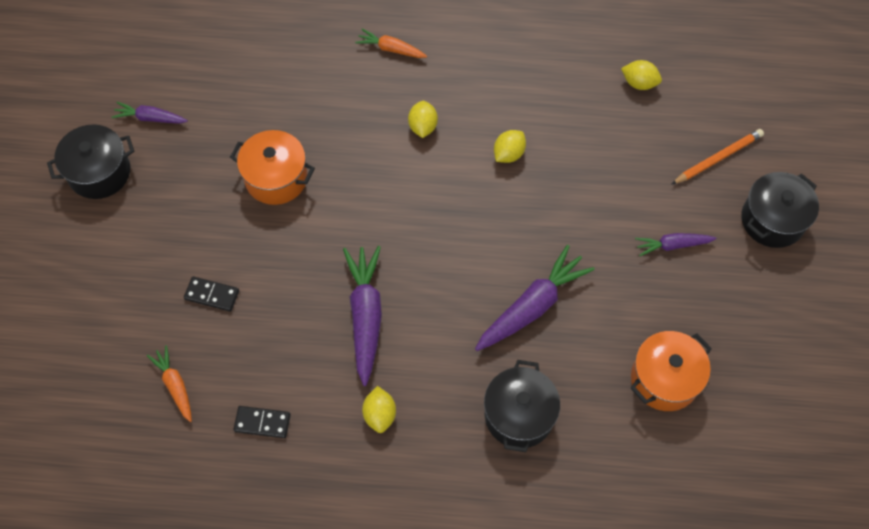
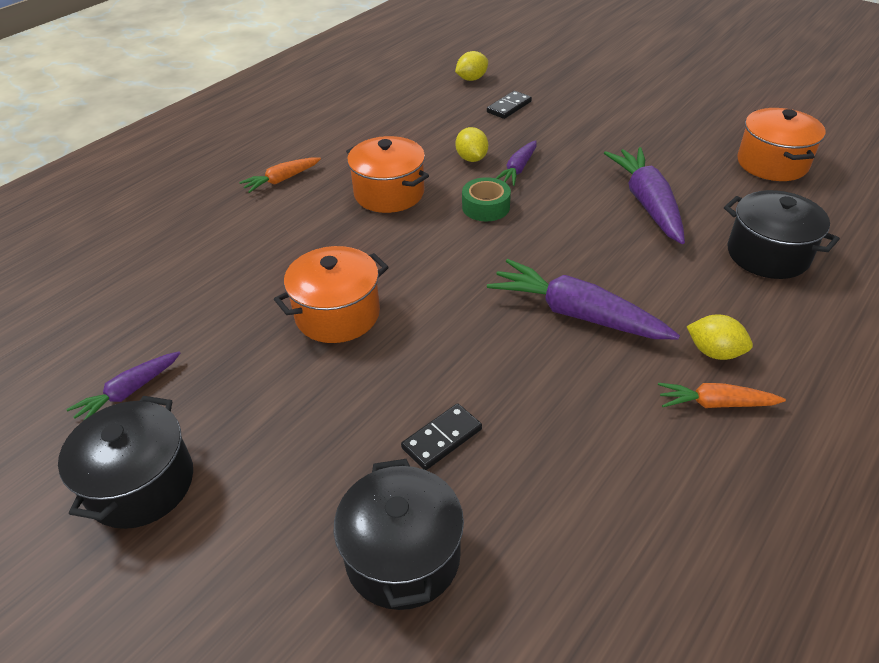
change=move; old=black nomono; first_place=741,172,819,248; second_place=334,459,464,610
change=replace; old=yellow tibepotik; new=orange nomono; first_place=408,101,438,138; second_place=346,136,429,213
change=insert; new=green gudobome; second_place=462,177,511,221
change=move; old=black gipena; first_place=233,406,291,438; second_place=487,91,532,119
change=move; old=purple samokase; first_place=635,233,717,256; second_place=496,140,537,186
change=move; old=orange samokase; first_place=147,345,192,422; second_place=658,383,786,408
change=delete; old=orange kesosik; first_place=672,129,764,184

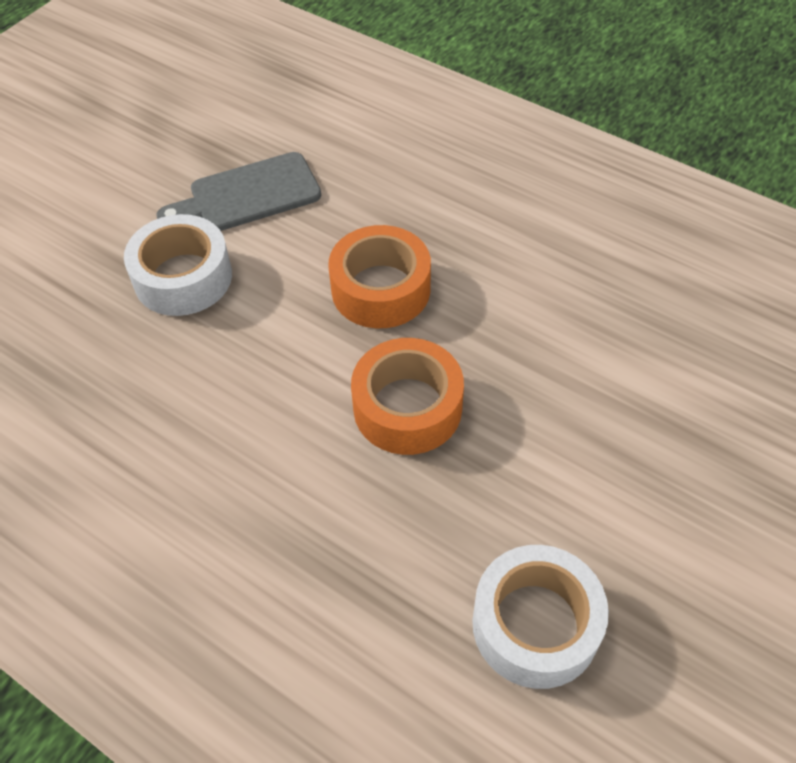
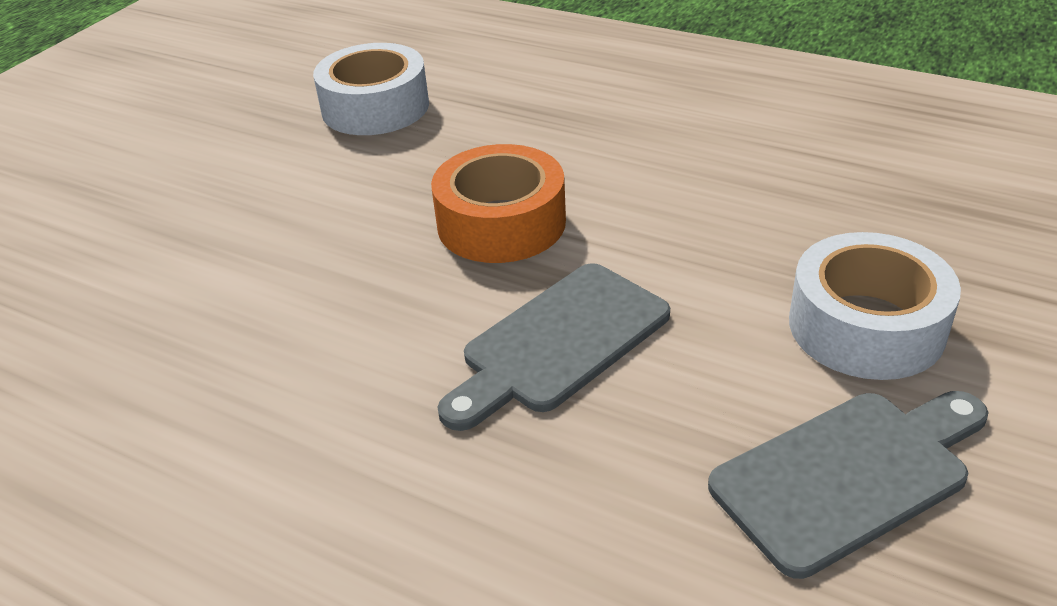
change=replace; old=orange gudobome; new=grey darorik; first_place=328,225,431,328; second_place=438,263,670,431

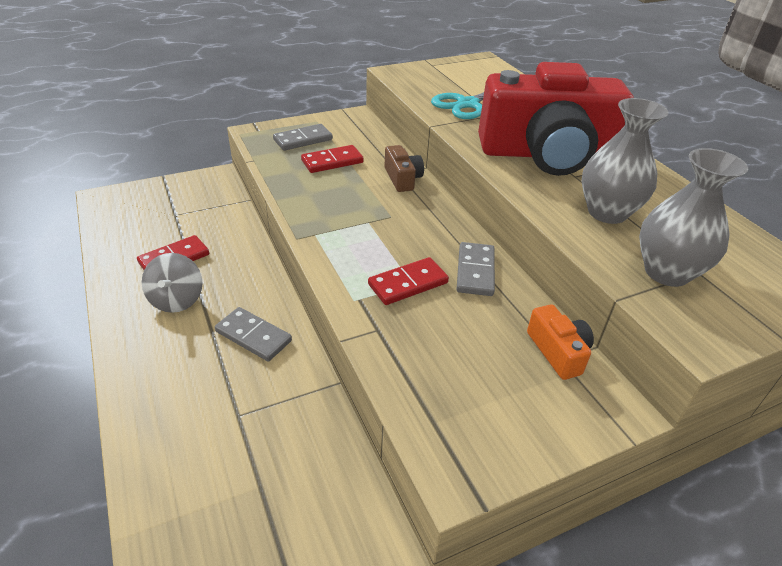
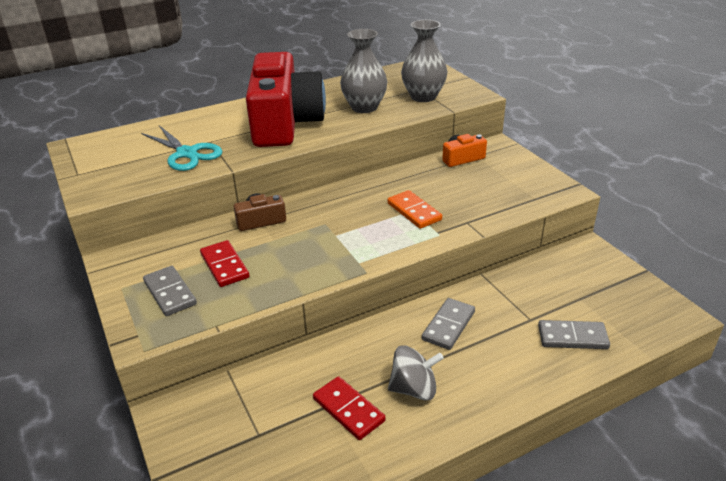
change=recolor; old=red gipena; new=orange gipena; first_place=368,257,449,305; second_place=387,190,442,229
change=move; old=grey gipena; first_place=457,242,495,296; second_place=538,320,610,349

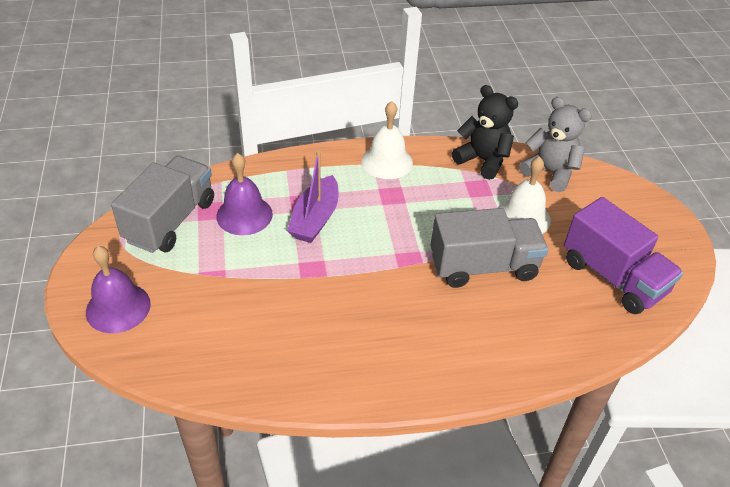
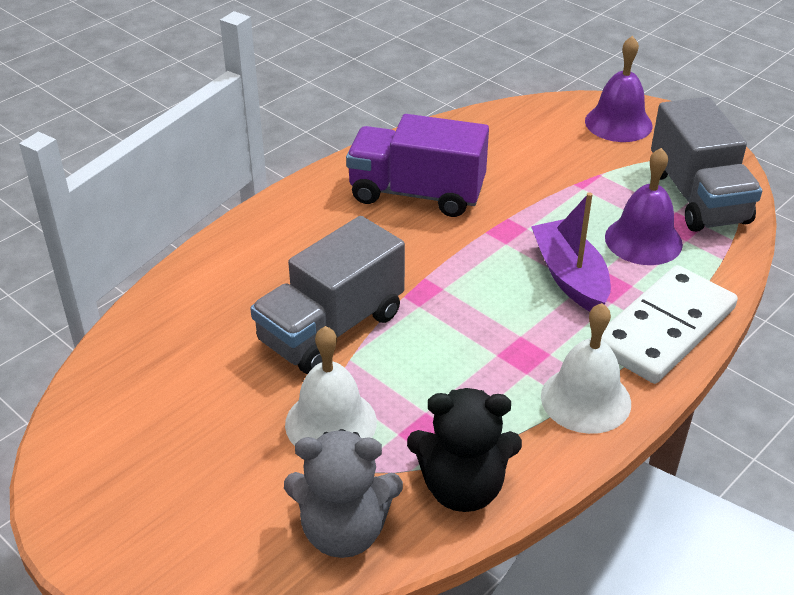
change=move; old=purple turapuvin; first_place=564,197,683,314; second_place=346,114,489,217
change=insert; new=white gipena; second_place=601,265,738,384

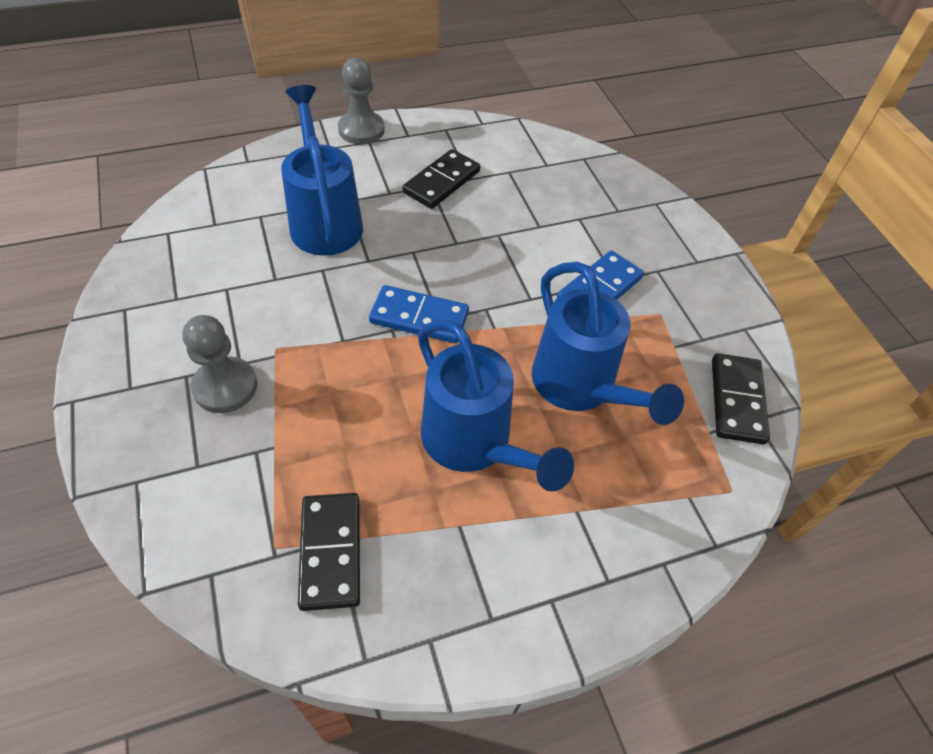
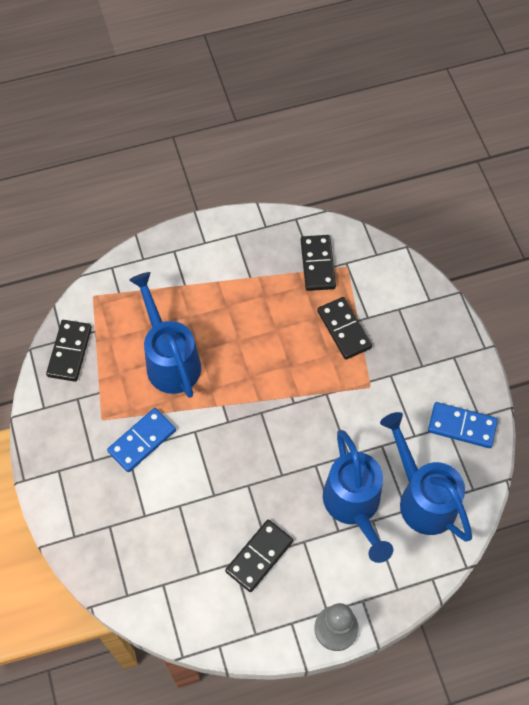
change=insert; new=black gipena; second_place=317,297,372,360
change=move; old=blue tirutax; first_place=418,320,574,492; second_place=380,412,472,542
change=move; old=blue gipena; first_place=369,285,469,343; second_place=428,402,498,448
change=delete; old=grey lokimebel; first_place=182,315,257,413

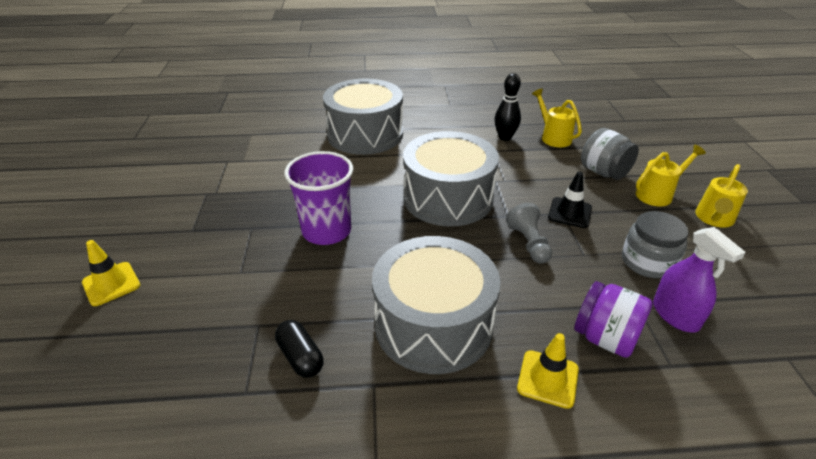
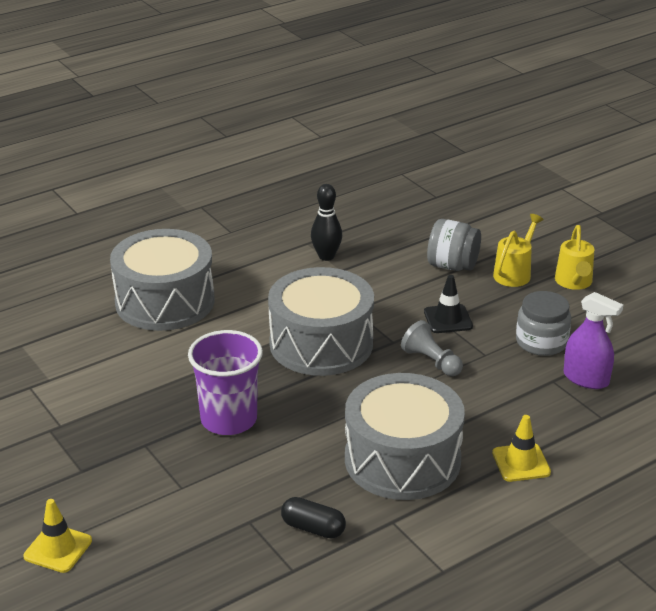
change=delete; old=yellow tirutax; first_place=532,89,582,147
change=delete; old=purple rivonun; first_place=574,281,653,358

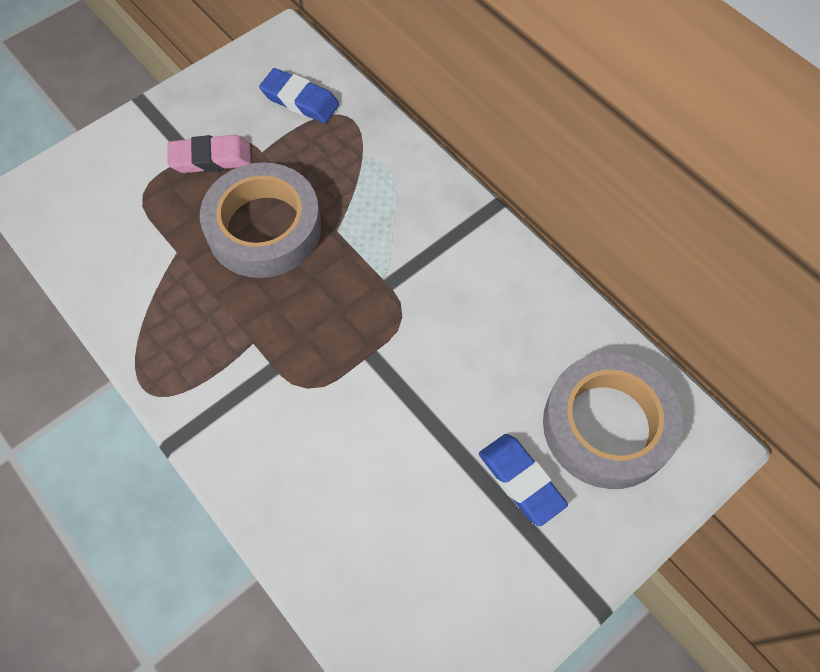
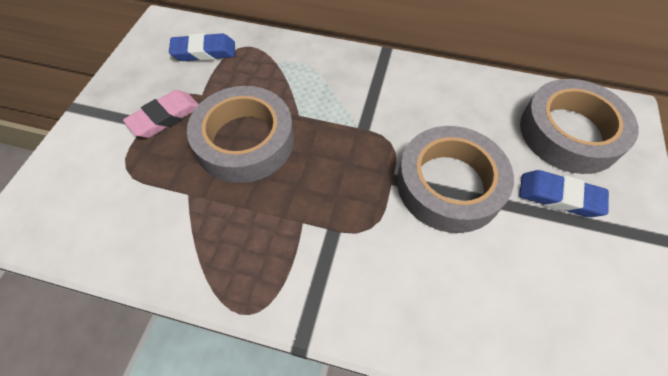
change=insert; new=grey gudobome; second_place=397,126,514,233

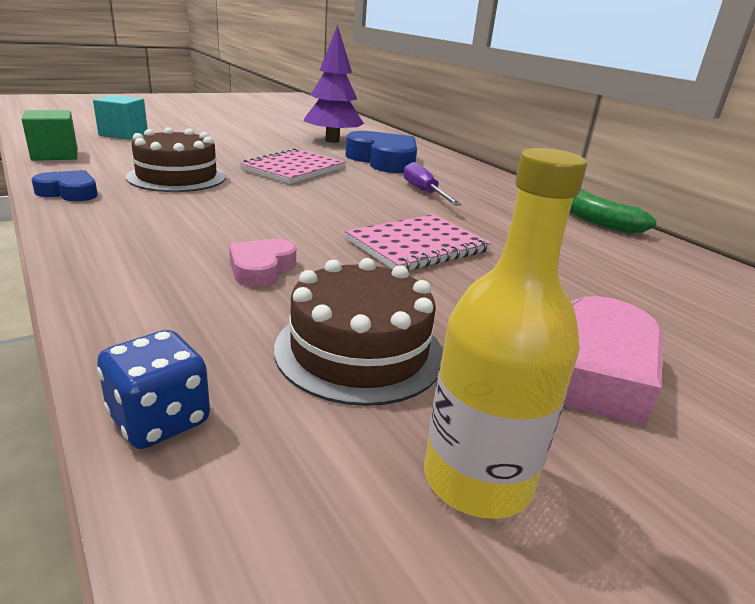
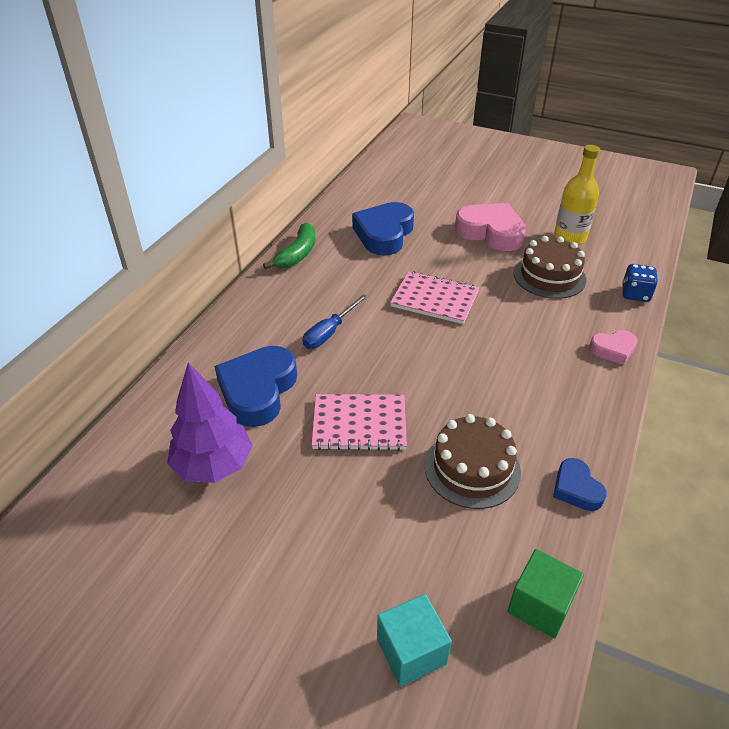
change=recolor; old=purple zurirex; new=blue zurirex; first_place=404,162,462,206; second_place=303,294,368,349
change=insert; new=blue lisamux; second_place=352,202,414,256
change=move; old=pink lisamux; first_place=229,239,296,287; second_place=589,330,638,365

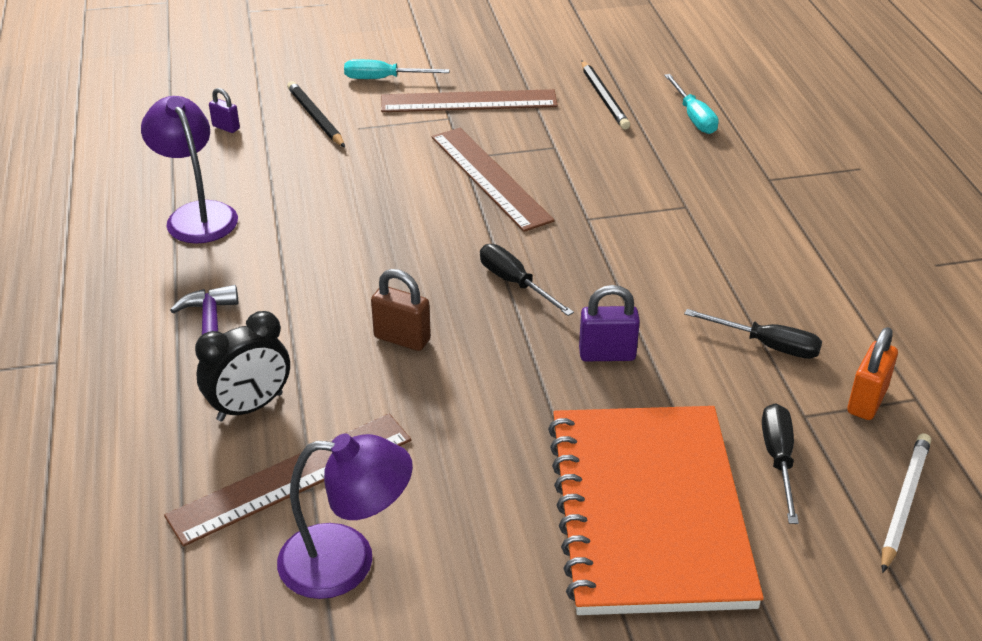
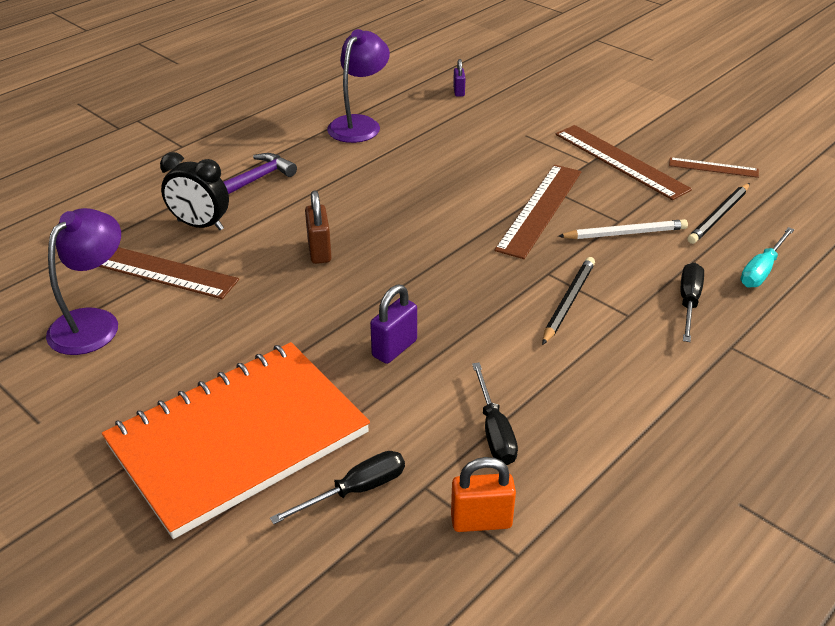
change=rotate; old=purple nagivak; first_place=277,434,413,599; second_place=46,208,121,355; degrees=-120
change=rotate; old=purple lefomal; first_place=579,285,640,361; second_place=370,285,417,364; degrees=75
change=move; old=black kesosik; first_place=287,81,345,147; second_place=542,257,595,345
change=move; old=white kesosik; first_place=881,433,931,573; second_place=558,219,688,239
change=insert; new=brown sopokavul; second_place=669,157,759,178
change=move; old=black zurirex; first_place=480,244,574,316; second_place=680,263,704,342
change=delete; old=turquoise zurirex; first_place=344,59,449,79

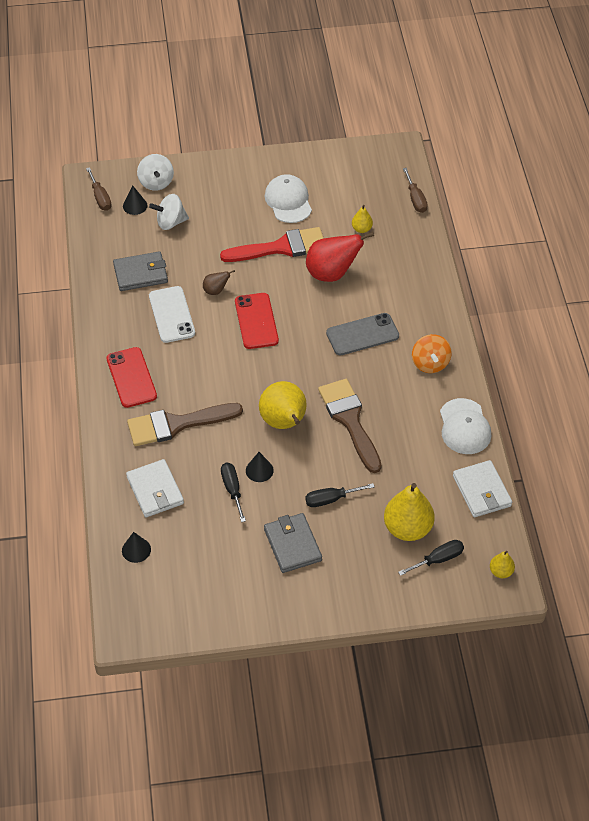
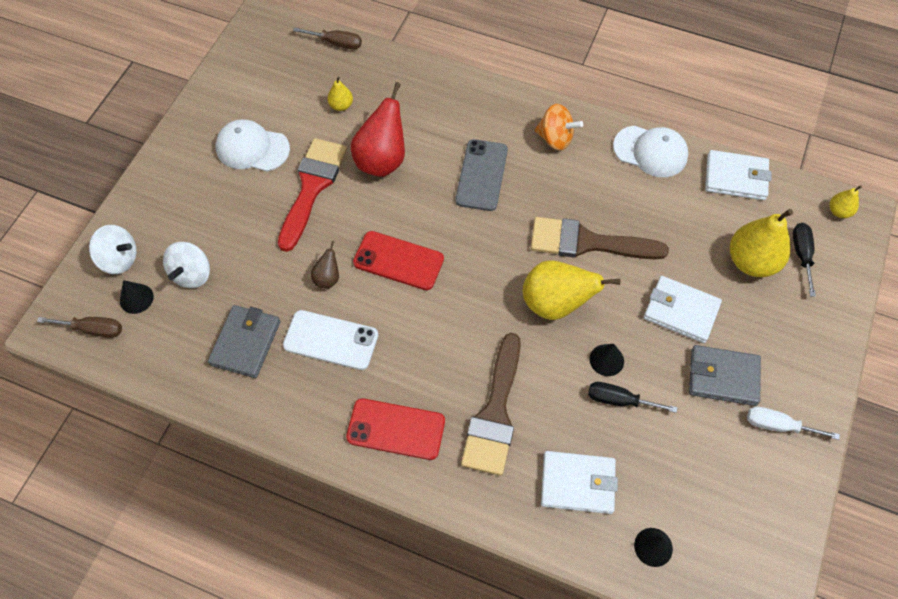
change=replace; old=black zurirex; new=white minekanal; first_place=305,483,374,507; second_place=644,276,722,343
change=insert; new=white zurirex; second_place=747,407,840,440

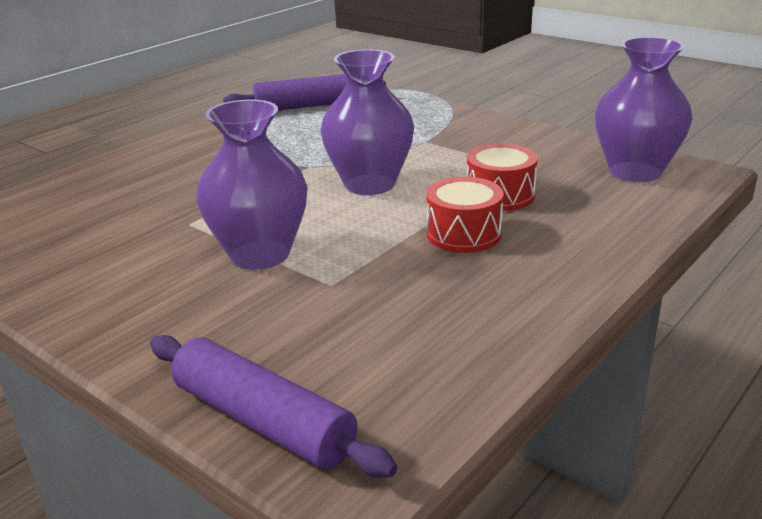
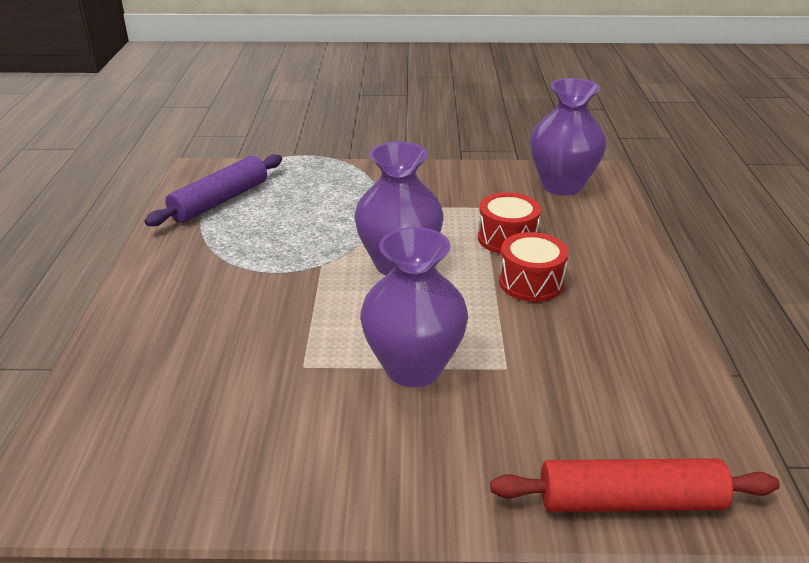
change=recolor; old=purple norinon; new=red norinon; first_place=150,335,397,478; second_place=490,458,780,512

